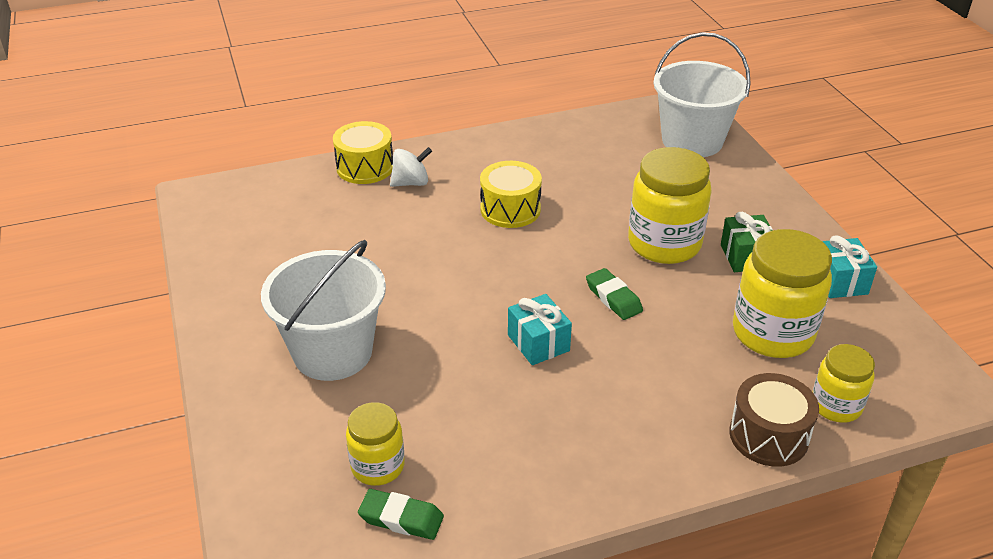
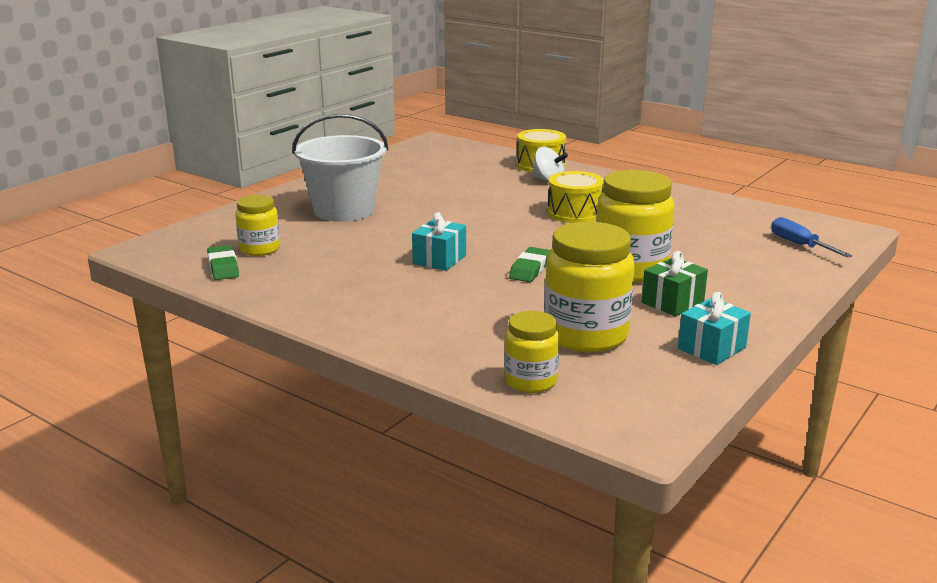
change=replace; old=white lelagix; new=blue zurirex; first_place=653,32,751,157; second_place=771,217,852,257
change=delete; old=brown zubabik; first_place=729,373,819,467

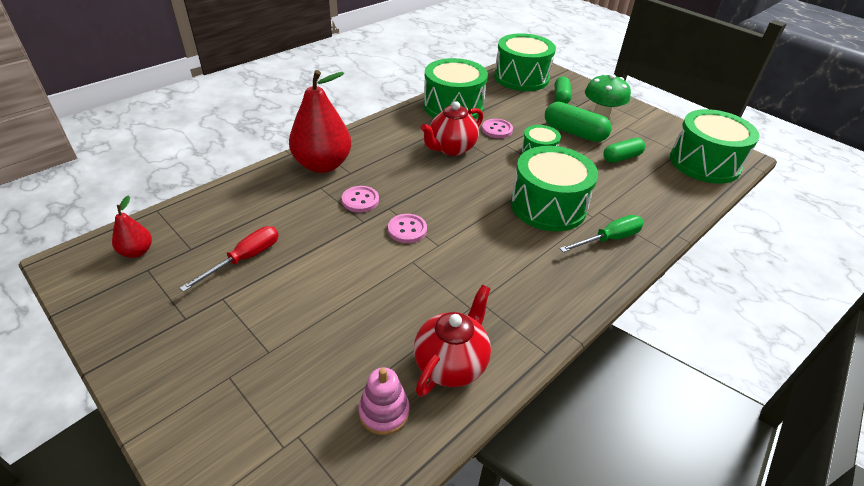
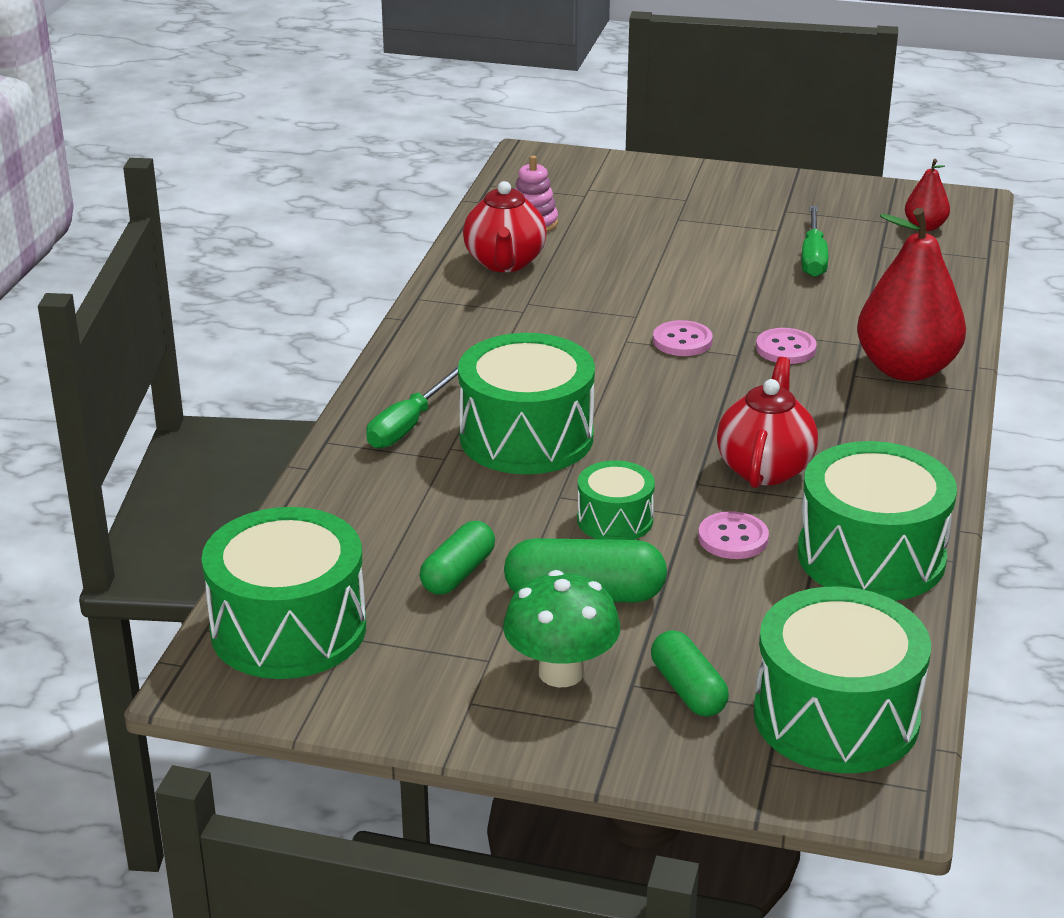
change=recolor; old=red zurirex; new=green zurirex; first_place=180,226,279,292; second_place=801,206,828,277

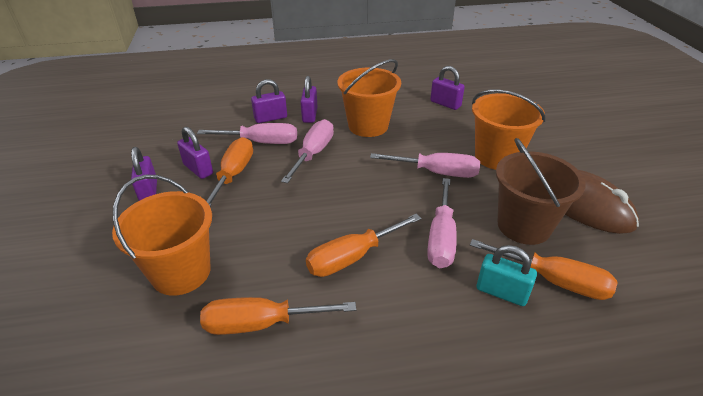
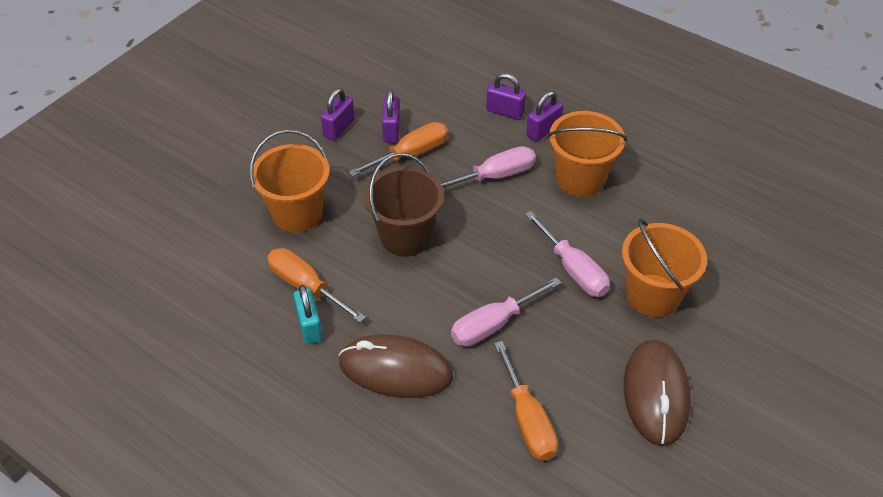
change=move; old=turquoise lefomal; first_place=477,245,537,306; second_place=293,285,323,344
change=insert; new=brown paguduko; second_place=339,334,453,398
change=move; old=brown lelagix; first_place=496,138,586,245; second_place=364,153,444,257
change=delete; old=pink zurirex; first_place=197,123,297,144
change=delete; old=orange zurirex; first_place=306,214,422,277
change=delete; old=purple lefomal; first_place=430,66,465,110

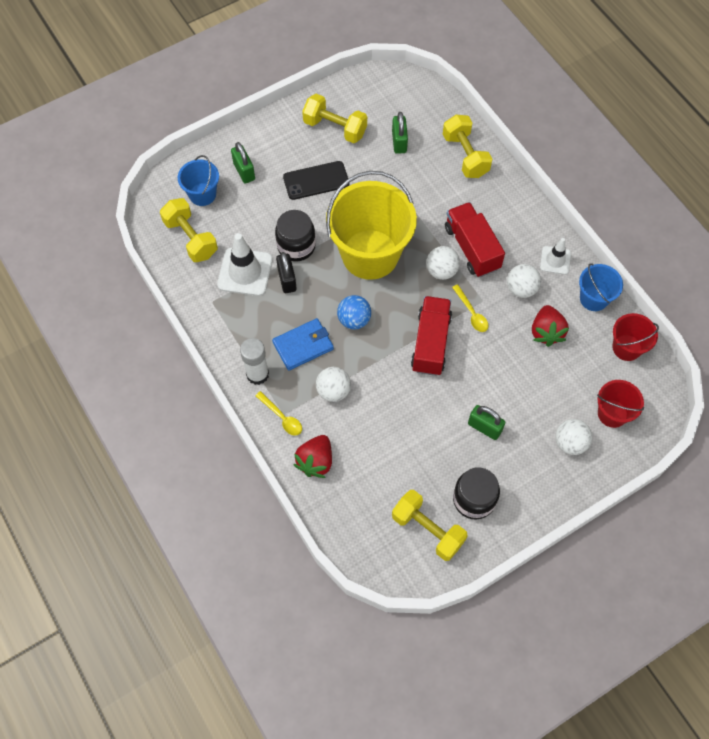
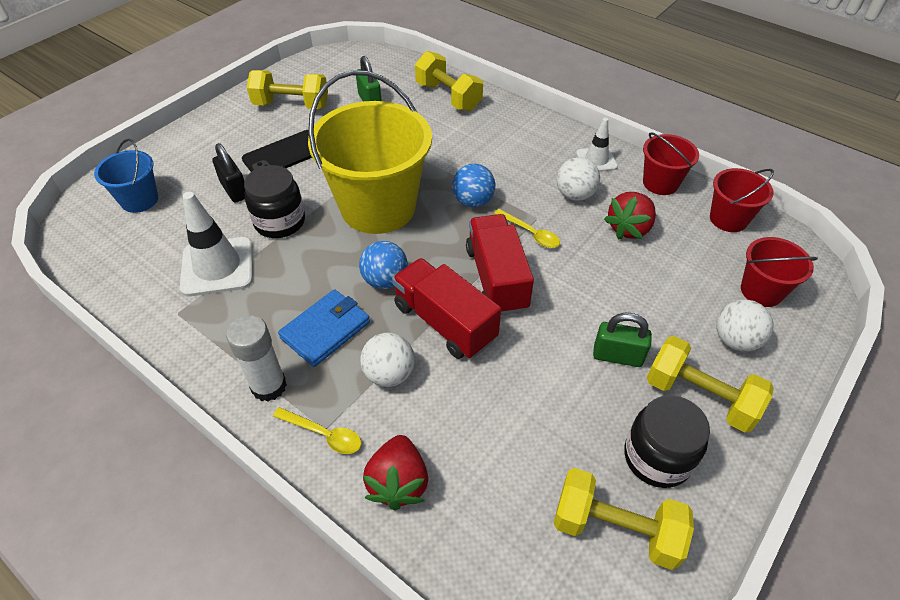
change=move; old=black lefomal; first_place=276,252,297,293; second_place=212,143,245,203
change=move; old=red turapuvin; first_place=445,202,505,277; second_place=392,258,501,359
change=recolor; old=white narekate; new=blue narekate; first_place=426,246,460,280; second_place=452,164,495,208
change=rotate; old=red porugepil; first_place=532,305,569,347; second_place=604,192,656,240; degrees=60
change=recolor; old=blue lelagix; new=red lelagix; first_place=579,263,623,311; second_place=643,132,699,195
change=move; old=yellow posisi; first_place=160,198,218,262; second_place=647,336,774,433
change=delete; old=green lefomal; first_place=231,142,255,183

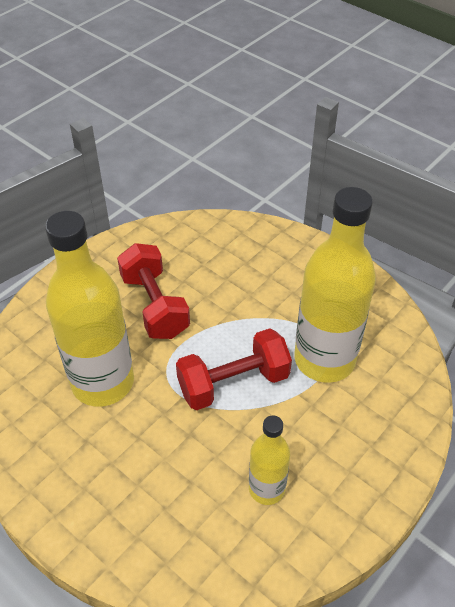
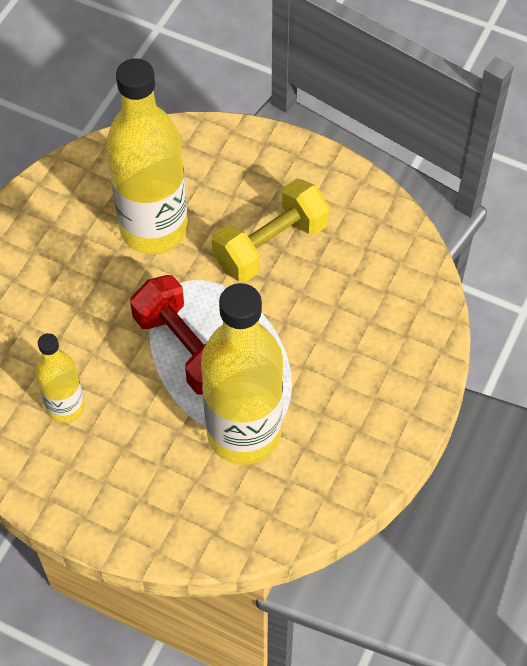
change=recolor; old=red posisi; new=yellow posisi; first_place=117,243,190,339; second_place=212,178,330,282

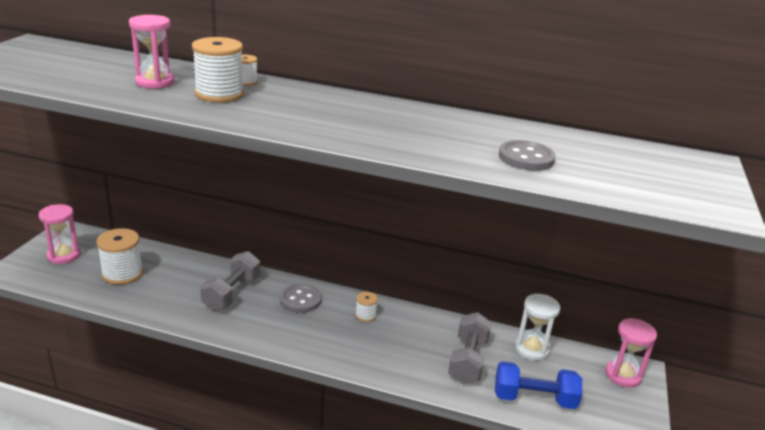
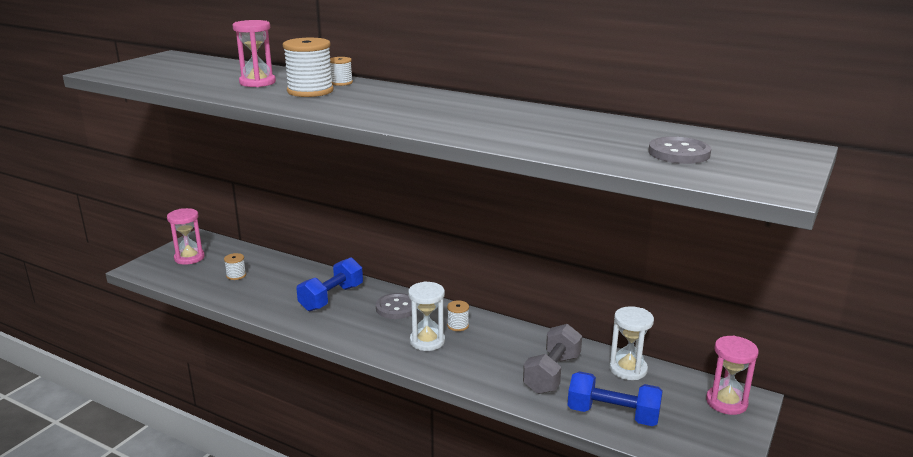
change=resize; old=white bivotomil; first_place=96,228,143,285; second_place=224,253,246,280; factor=0.51
change=recolor; old=grey posisi; new=blue posisi; first_place=200,251,260,311; second_place=296,257,363,311
change=insert; new=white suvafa; second_place=408,281,445,351
change=move; old=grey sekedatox; first_place=499,140,556,171; second_place=648,137,711,164

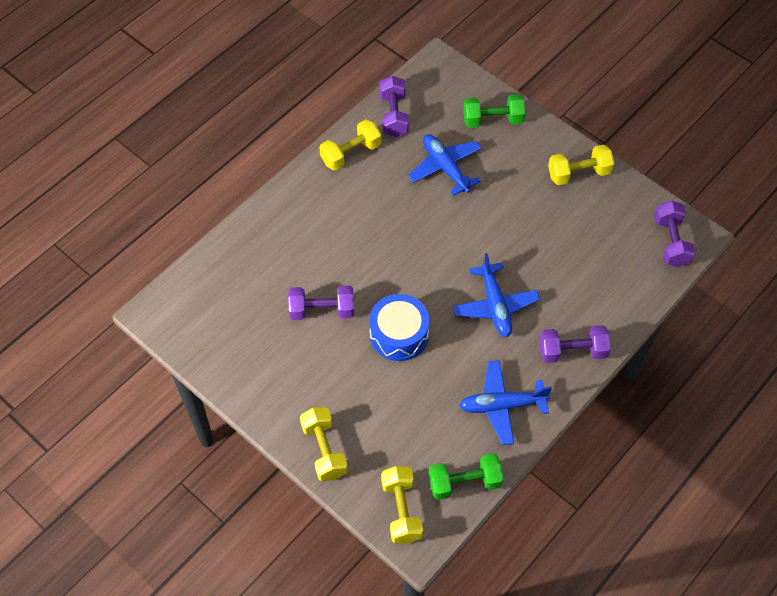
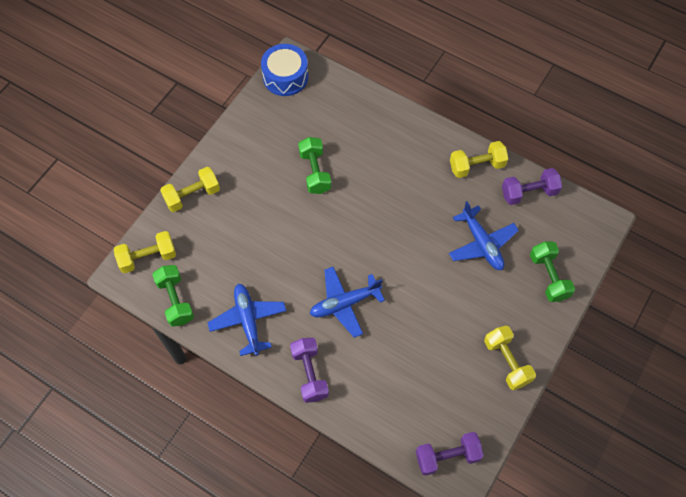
change=move; old=blue zubabik; first_place=369,294,430,361; second_place=261,44,308,96
change=recolor; old=purple posisi; new=green posisi; first_place=288,286,354,320; second_place=298,137,331,194
change=rotate; old=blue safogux; first_place=408,134,482,196; second_place=449,201,519,270; degrees=105
change=rotate; old=yellow posisi; first_place=319,119,381,171; second_place=450,141,508,178; degrees=-60

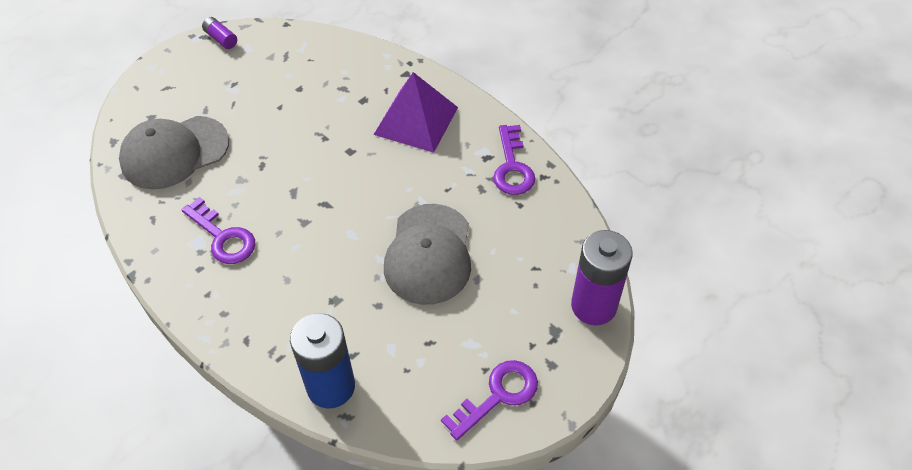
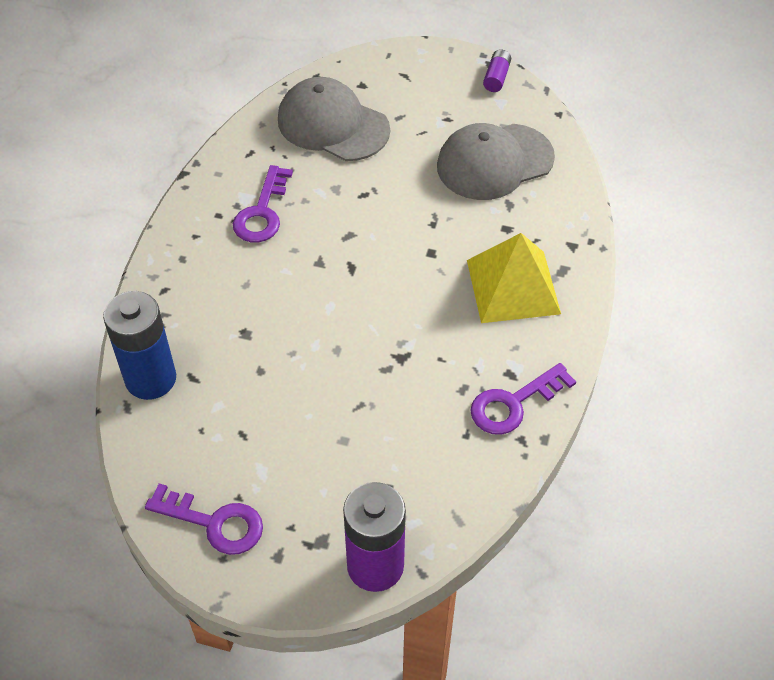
change=move; old=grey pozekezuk; first_place=384,204,471,305; second_place=437,123,555,200
change=recolor; old=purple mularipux; new=yellow mularipux; first_place=374,72,458,153; second_place=467,233,561,323

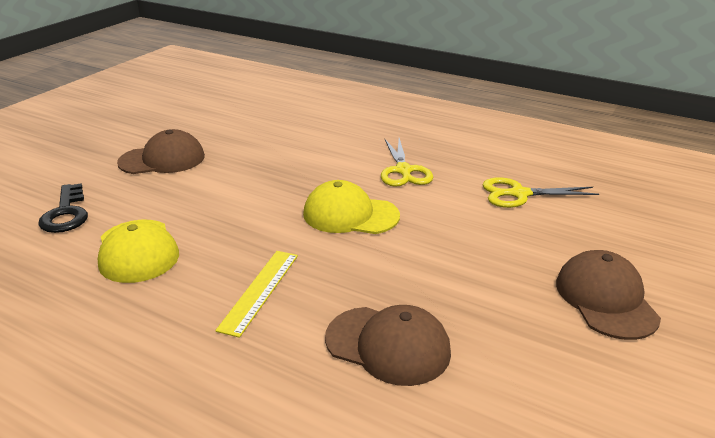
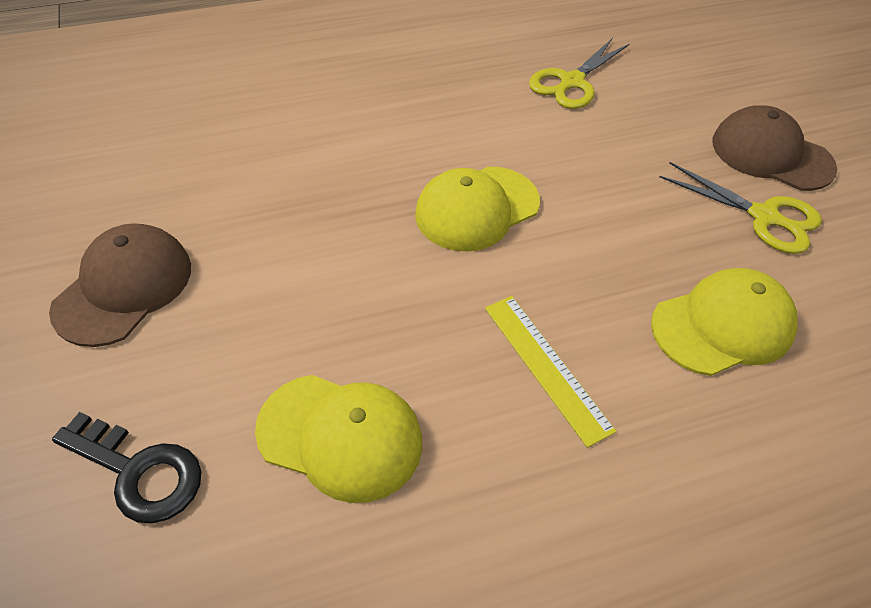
change=recolor; old=brown pozekezuk; new=yellow pozekezuk; first_place=325,305,451,386; second_place=651,268,798,376
change=move; old=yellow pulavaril; first_place=381,138,433,187; second_place=660,162,822,254

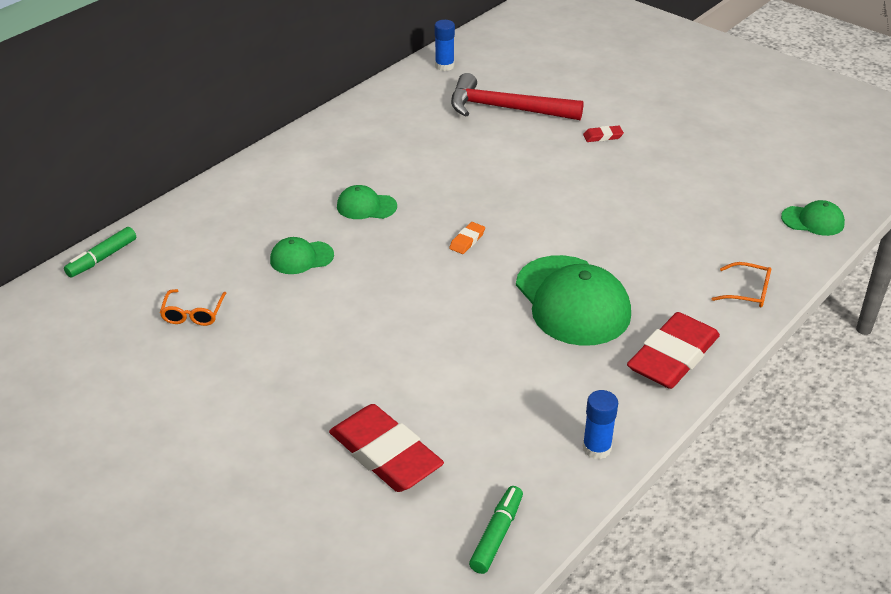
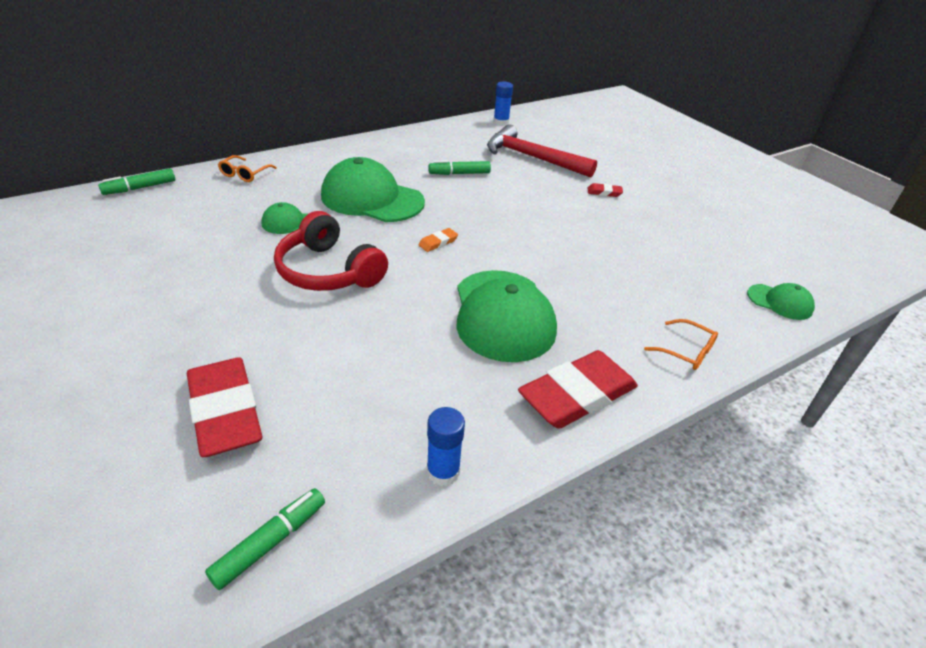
change=move; old=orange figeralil; first_place=160,289,226,326; second_place=218,155,277,182
change=insert; new=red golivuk; second_place=274,211,388,291
change=resize; old=green pozekezuk; first_place=337,185,397,219; second_place=321,157,425,222; factor=2.02
change=insert; new=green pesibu; second_place=428,160,491,175

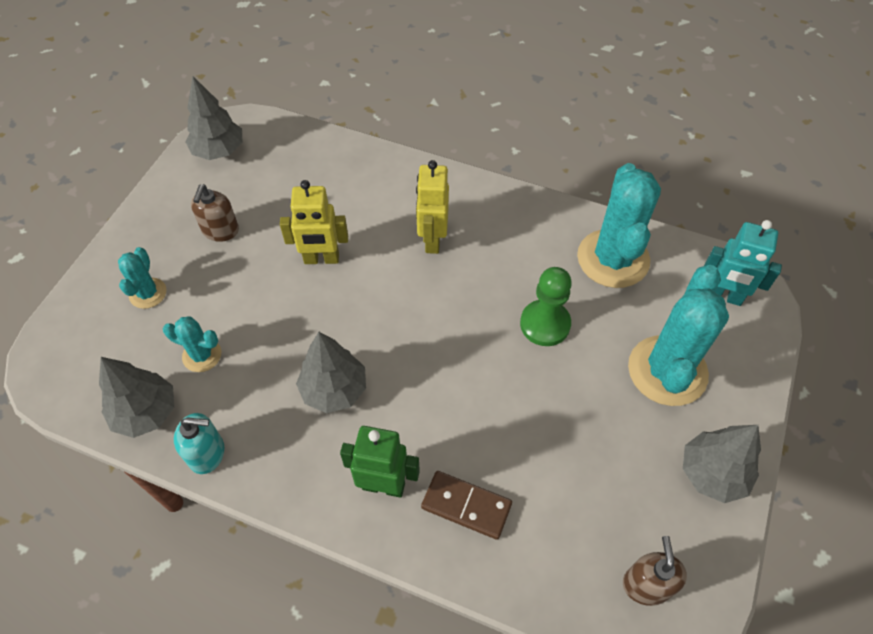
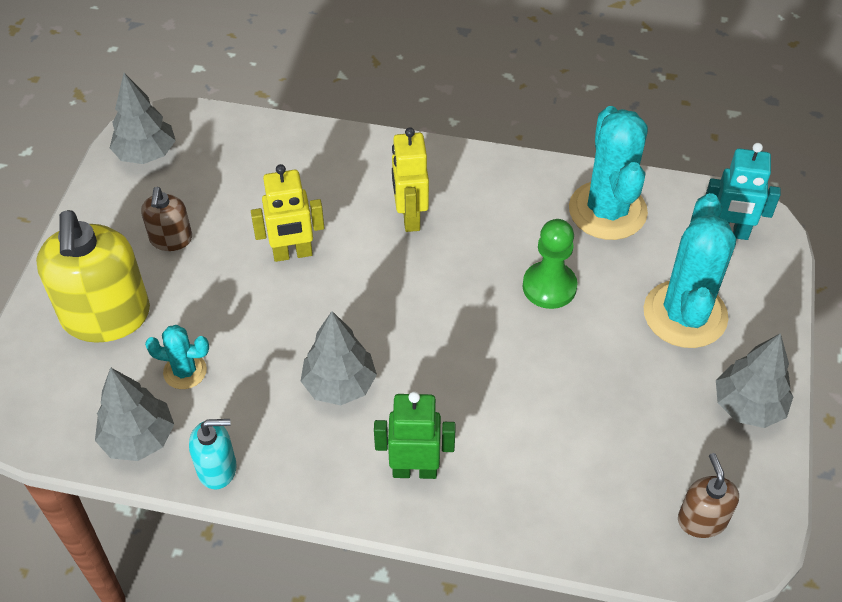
change=replace; old=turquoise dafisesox; new=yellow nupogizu; first_place=118,247,167,309; second_place=36,210,150,343
change=delete; old=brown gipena; first_place=421,471,512,540

